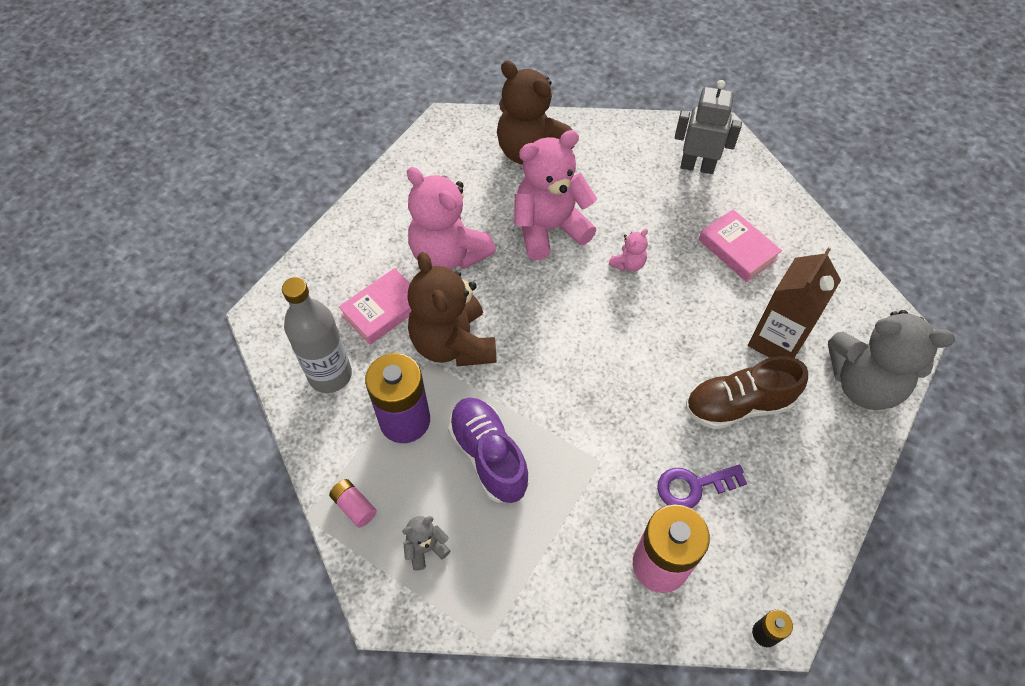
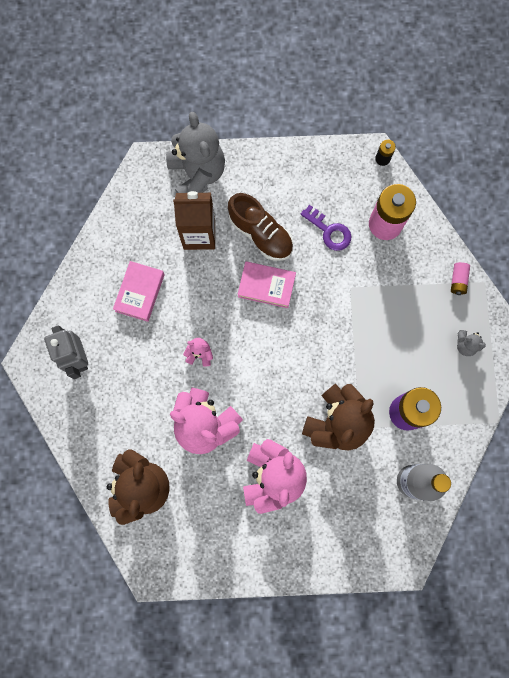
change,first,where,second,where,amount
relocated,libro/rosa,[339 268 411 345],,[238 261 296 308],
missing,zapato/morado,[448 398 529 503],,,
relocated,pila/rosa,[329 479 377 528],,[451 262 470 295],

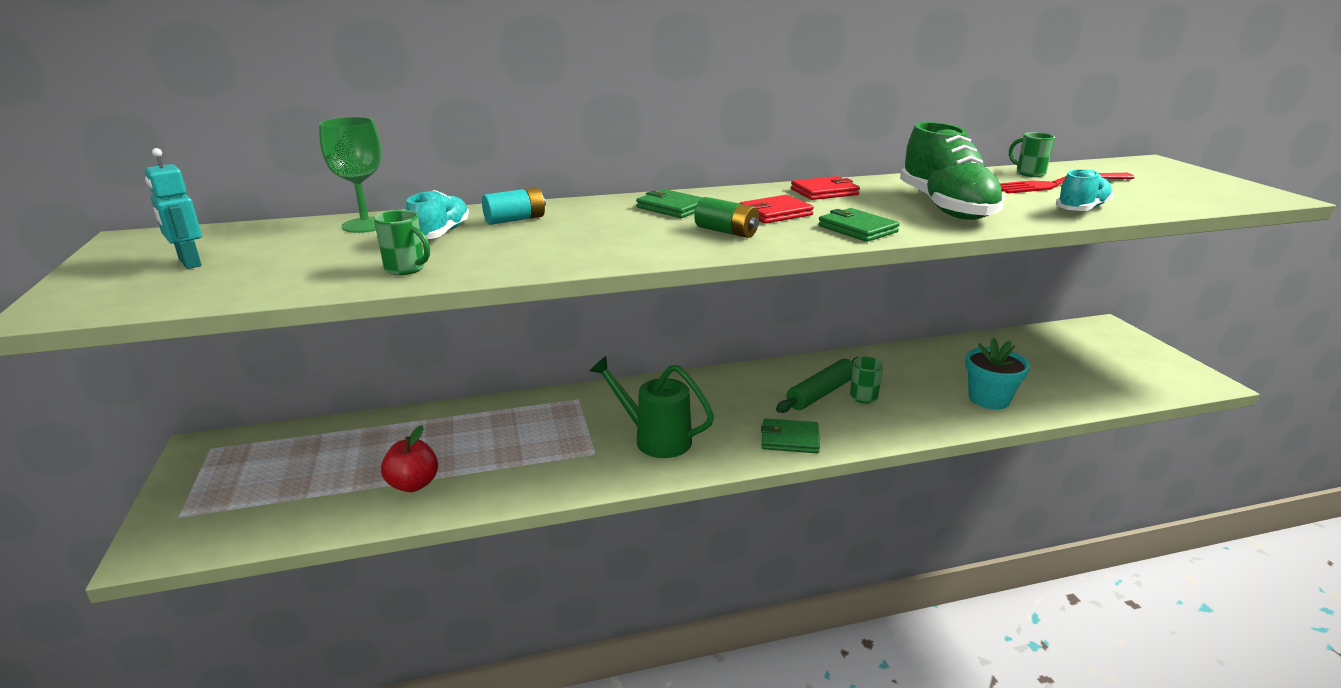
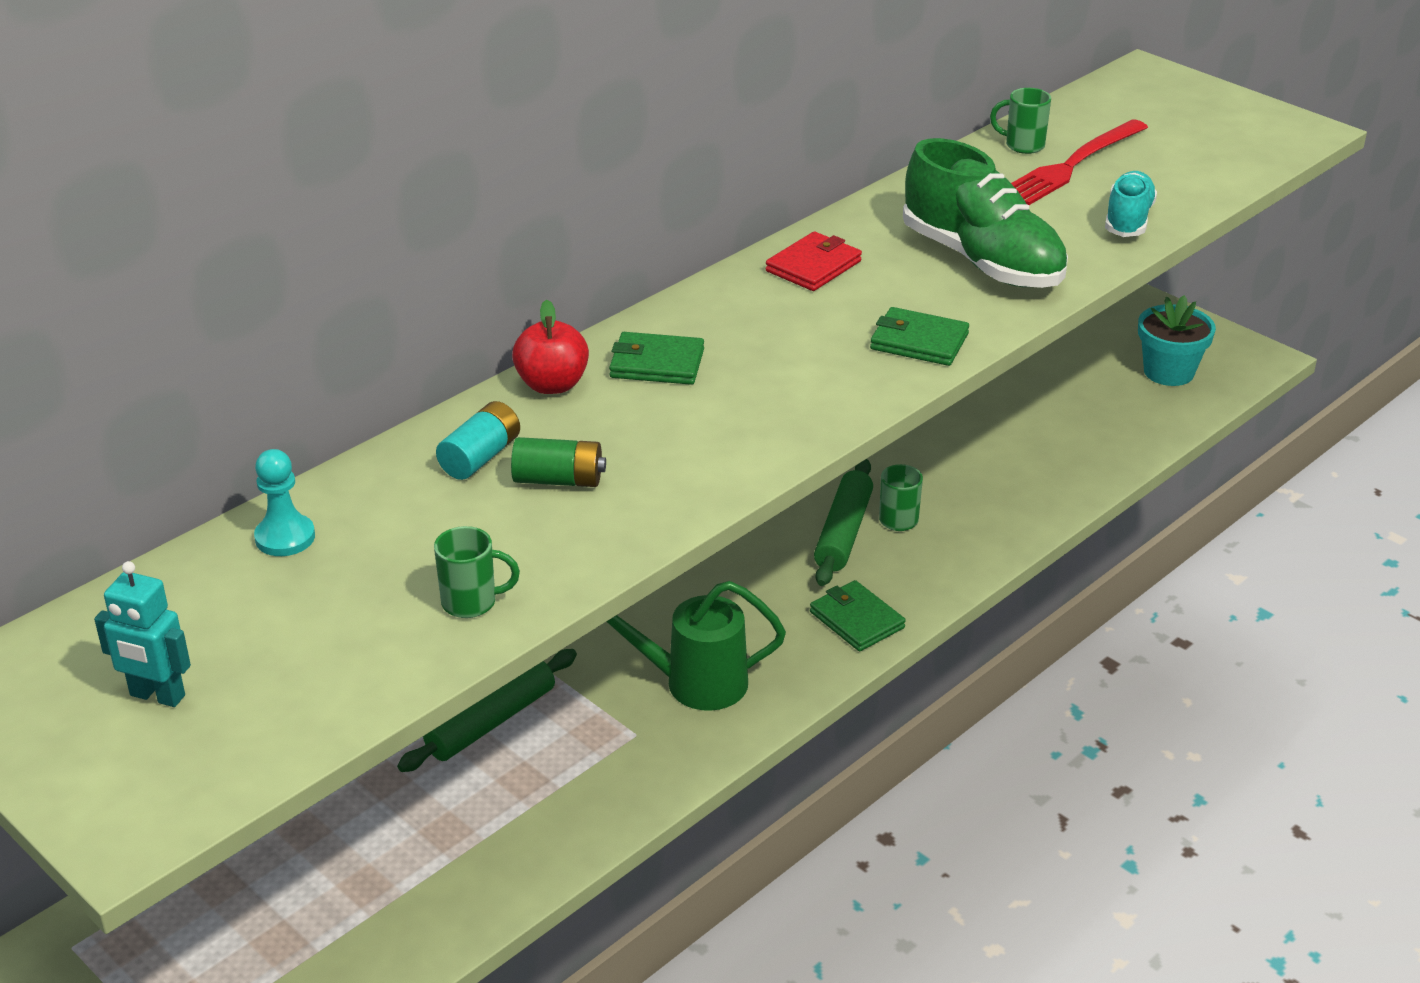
change,first,where,second,where,amount
exchanged,copa/verde,[319 117 381 233],peón/turquesa,[254 449 315 556],
missing,zapato/turquesa,[406 190 470 239],,,
missing,cartera/rojo,[740 195 814 224],,,
relocated,pila/verde,[694 197 760 238],,[511 437 606 487],
relocated,maceta/turquesa,[965 338 1030 410],,[1138 295 1216 386],
spun,cartera/verde,[761 418 820 453],,[810 580 906 652],75 degrees clockwise
relocated,manzana/rojo,[381 425 438 492],,[512 300 589 394],
appeared,,,rodillo/verde,[397 649 577 772],

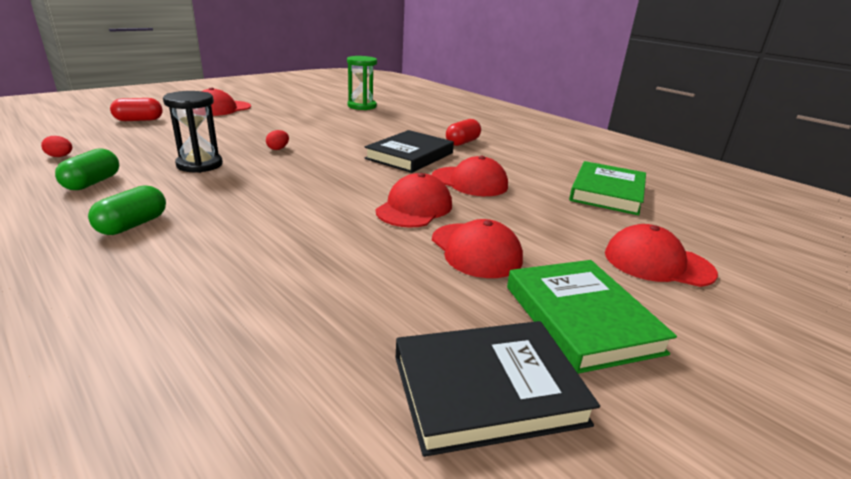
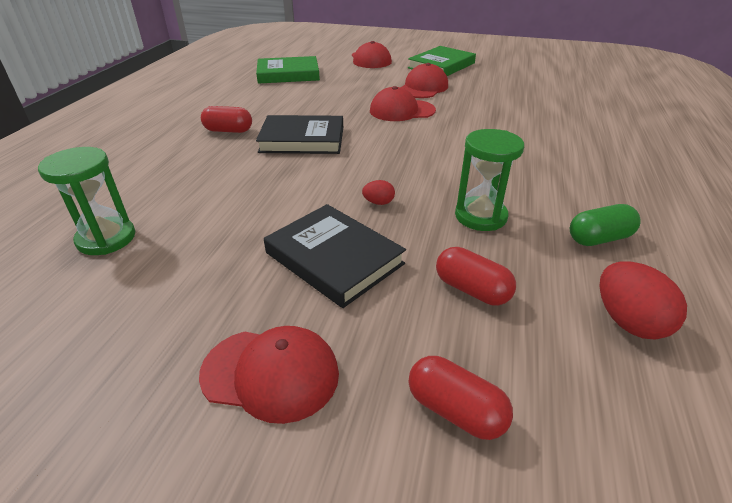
change,first,where,second,where,amount
colour,reloj de arena/negro,[163 91 223 173],reloj de arena/verde,[455 129 524 231],
size,huevo/rojo,[41 136 72 157],,[599 261 687 339],x1.91
missing,gorra/rojo,[432 156 508 196],,,
missing,cápsula/verde,[88 185 166 235],,,
relocated,libro/negro,[395 321 600 457],,[264 204 406 308],
appeared,,,cápsula/rojo,[436 247 516 305],

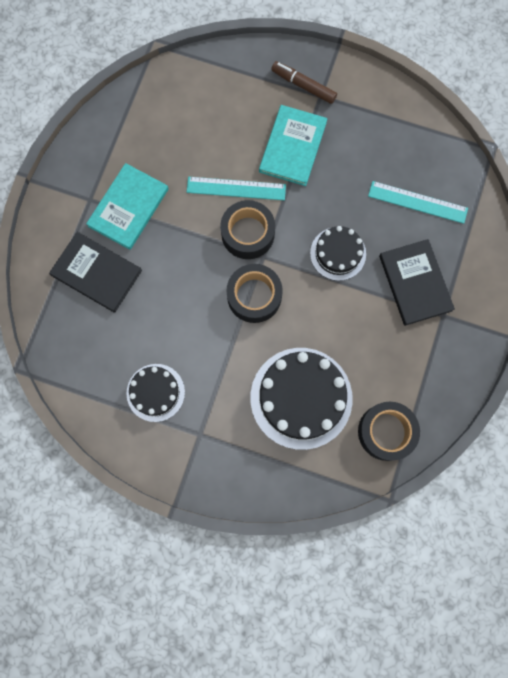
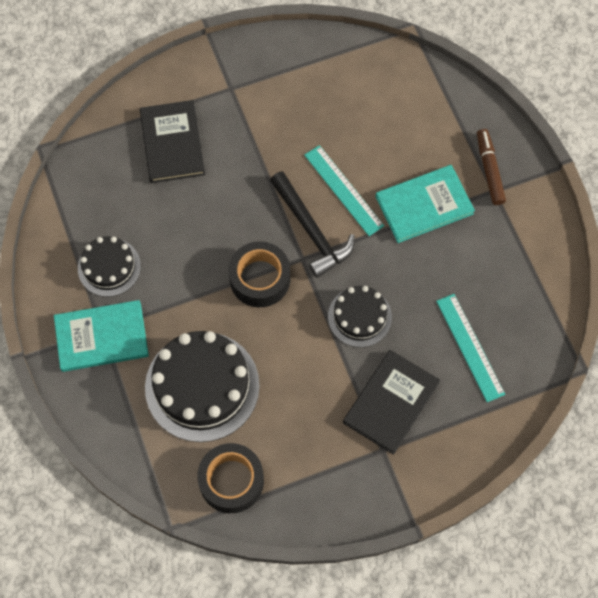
change,first,where,second,where,amount
relocated,libro/turquesa,[86 163 169 250],,[54 300 149 372],
exchanged,cinta adhesiva/negro,[220 200 275 259],martillo/negro,[270 171 355 278],

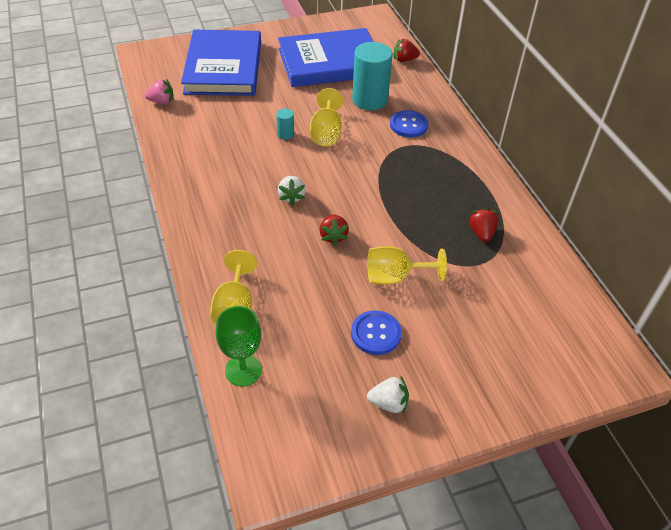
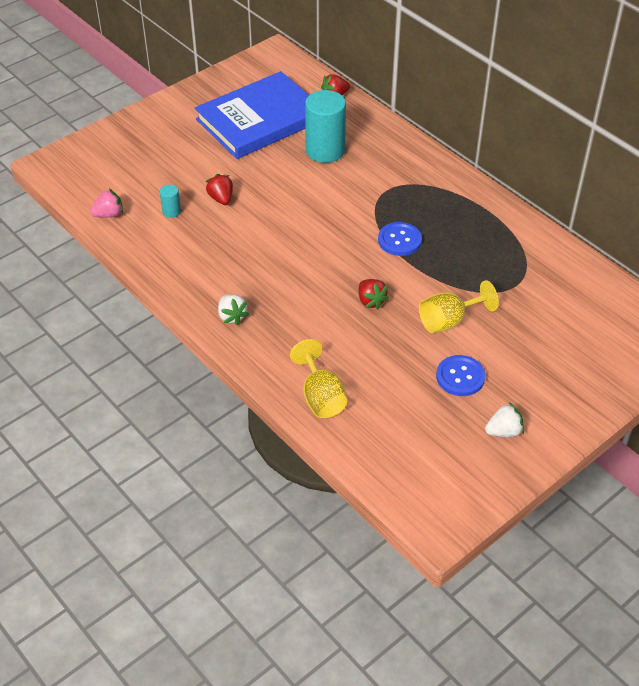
change,first,where,second,where,amount
missing,libro/azul,[181 30 261 96],,,
missing,copa/amarillo,[310 88 343 146],,,
relocated,cilindro/turquesa,[276 108 294 140],,[160 185 181 218],
relocated,botón/azul,[390 110 428 138],,[378 222 422 256],
relocated,fresa/blanco,[278 176 306 205],,[218 294 249 325],
relocated,fresa/rojo,[469 208 499 242],,[206 174 233 205],
missing,copa/verde,[216 306 262 387],,,

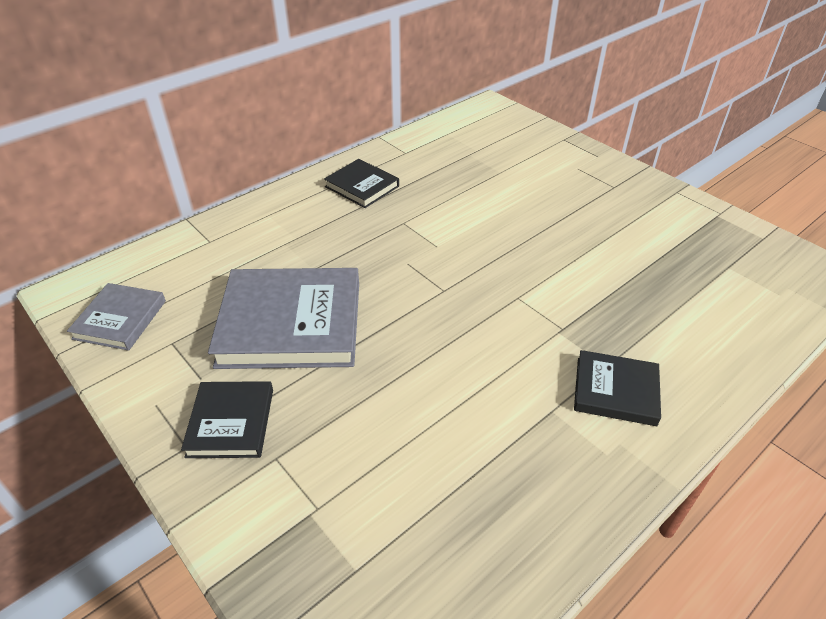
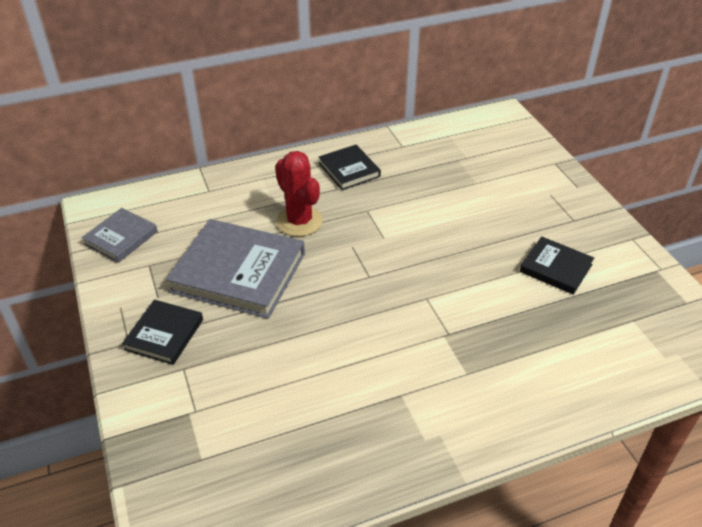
change,first,where,second,where,amount
relocated,libro/negro,[574 350 661 426],,[519 236 594 295],
appeared,,,cactus/rojo,[275 151 323 237],

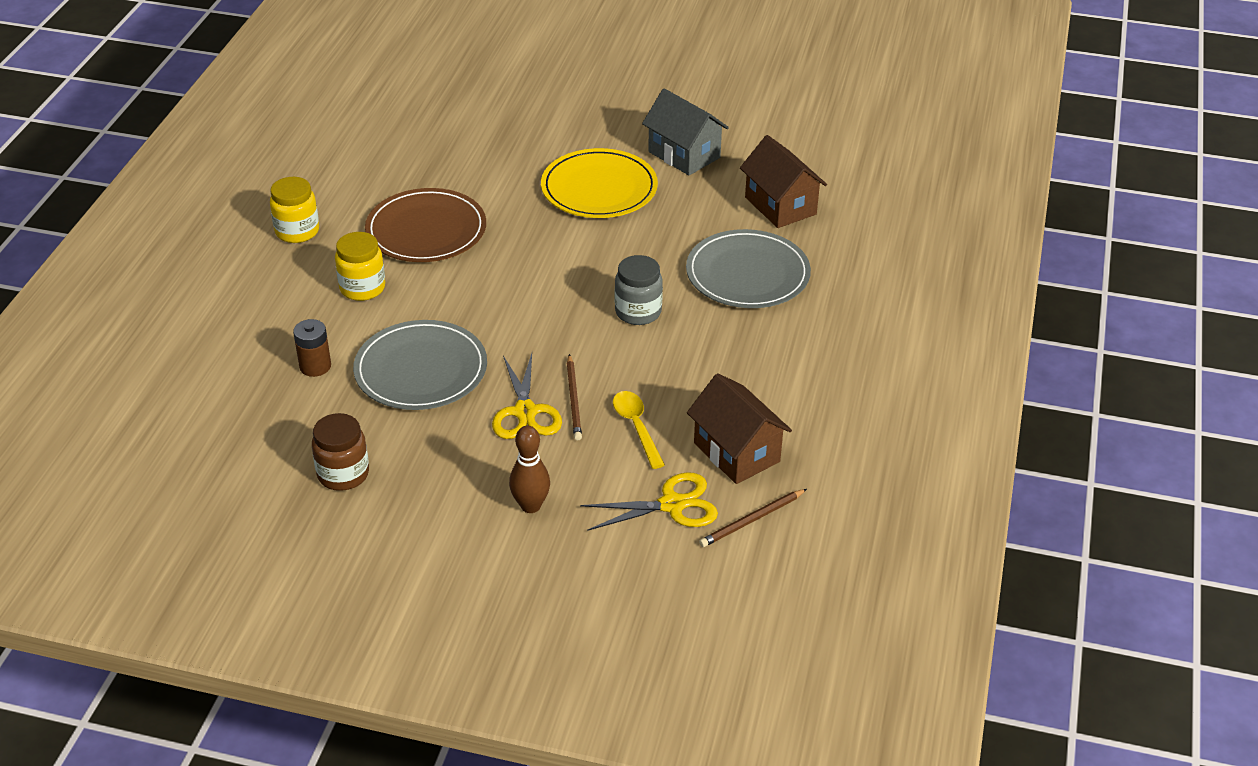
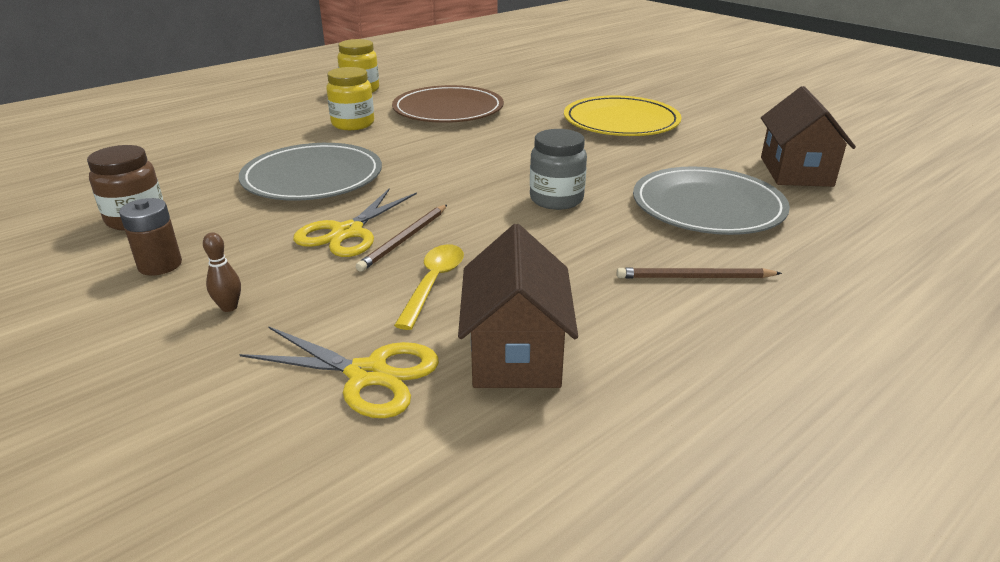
change,first,where,second,where,amount
missing,casa/gris,[642 88 729 175],,,
relocated,pila/marrón,[293 319 331 377],,[119 198 182 275],
size,bolo/marrón,[509 426 550 513],,[203 232 241 312],x0.59
relocated,lápiz/marrón,[699 489 807 547],,[617 268 782 278],

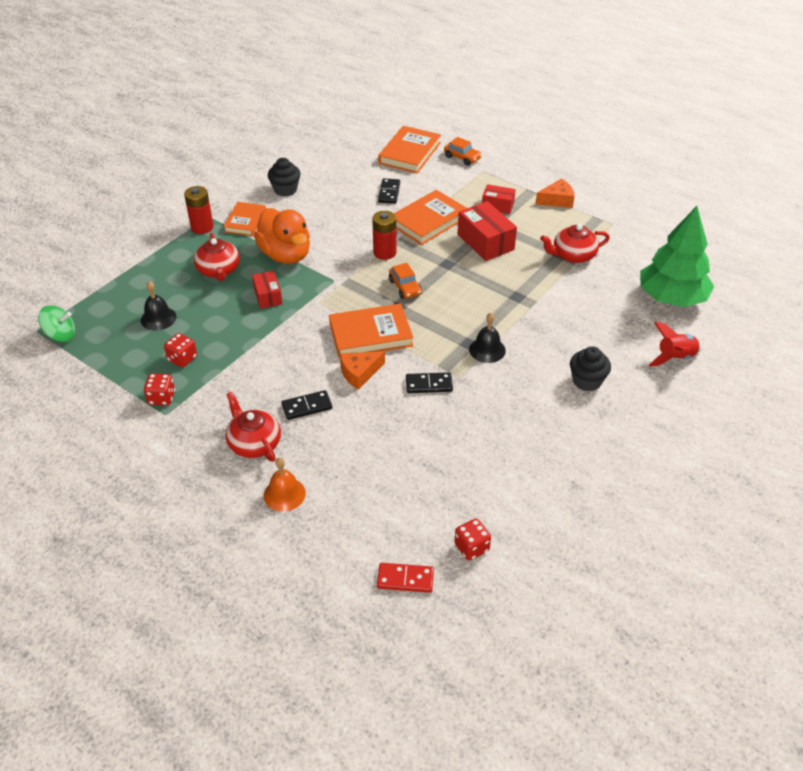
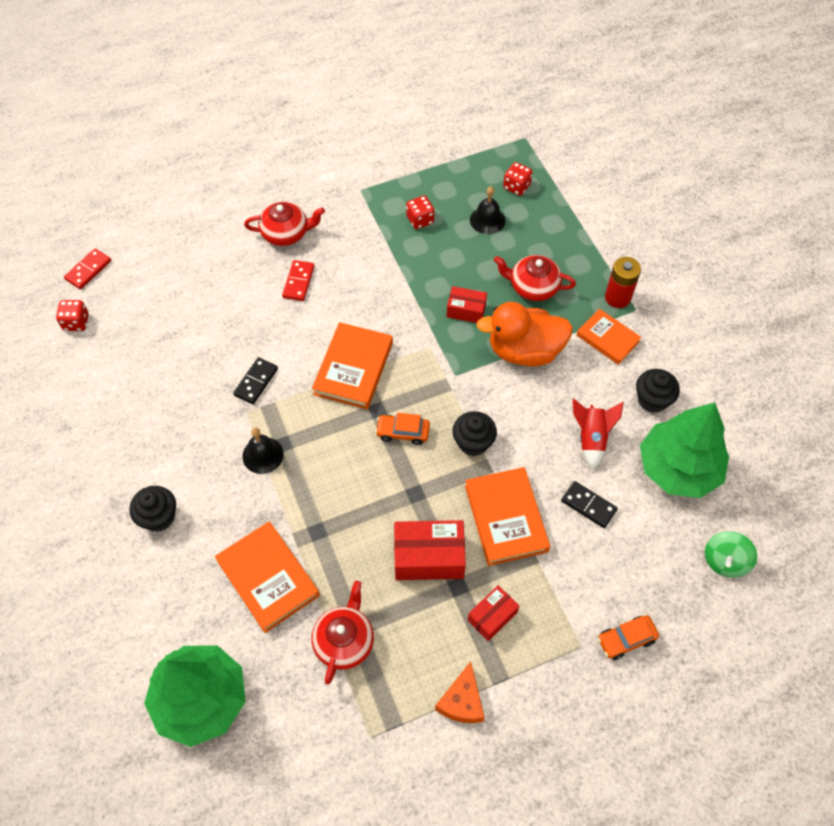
change,first,where,second,where,amount
relocated,libro/naranja,[378 126 441 173],,[215 522 320 633],
exchanged,pila/rojo,[372 211 396 260],magdalena/negro,[452 411 497 456],
relocated,peonza/verde,[38 306 75 342],,[705 531 757 578],
relocated,cohete/rojo,[648 322 703 367],,[573 399 624 469],
missing,queso/naranja,[340 351 385 390],,,
relocated,dado/rojo,[144 373 175 405],,[503 162 533 196],
colour,ficha de dominó/negro,[281 390 332 420],ficha de dominó/rojo,[282 260 315 301],
missing,campana/naranja,[264 457 306 512],,,
appeared,,,árbol/verde,[640 402 729 498],

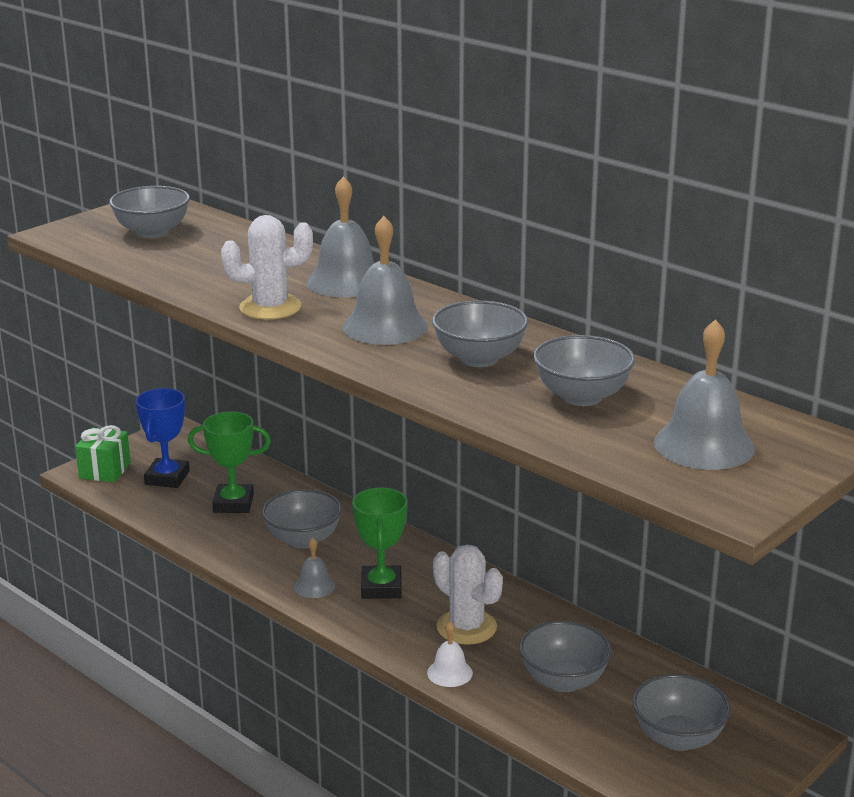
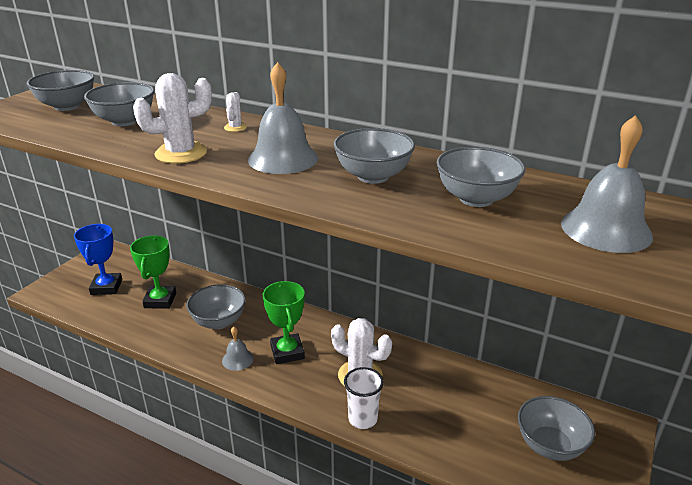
change,first,where,second,where,amount
exchanged,campana/gris,[306 176 374 297],cactus/blanco,[224 92 247 132],
spun,trofeo/verde,[188 411 271 513],,[130 235 176 309],75 degrees counterclockwise
missing,regalo/verde,[75 425 131 482],,,
exchanged,campana/blanco,[427 621 473 687],vaso/blanco,[344 367 384 429],
relocated,cuenco/gris,[519 621 612 692],,[84 82 154 126],

